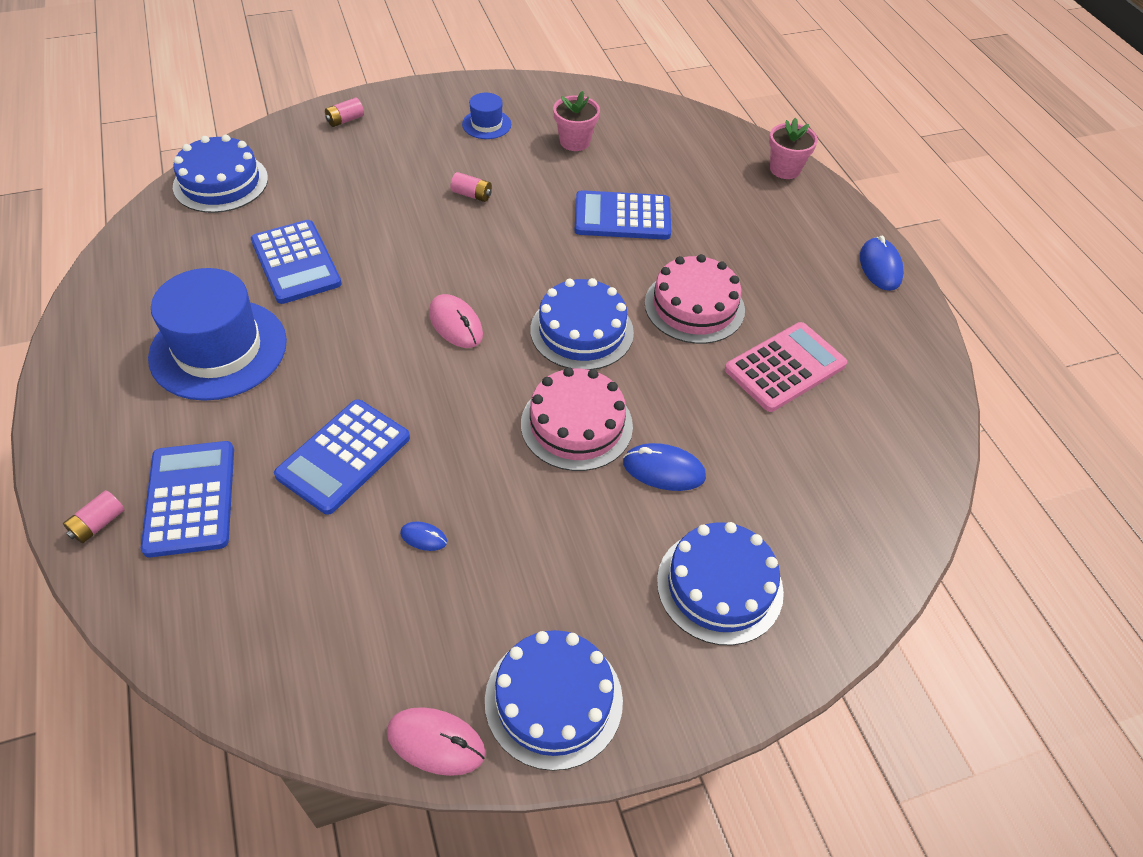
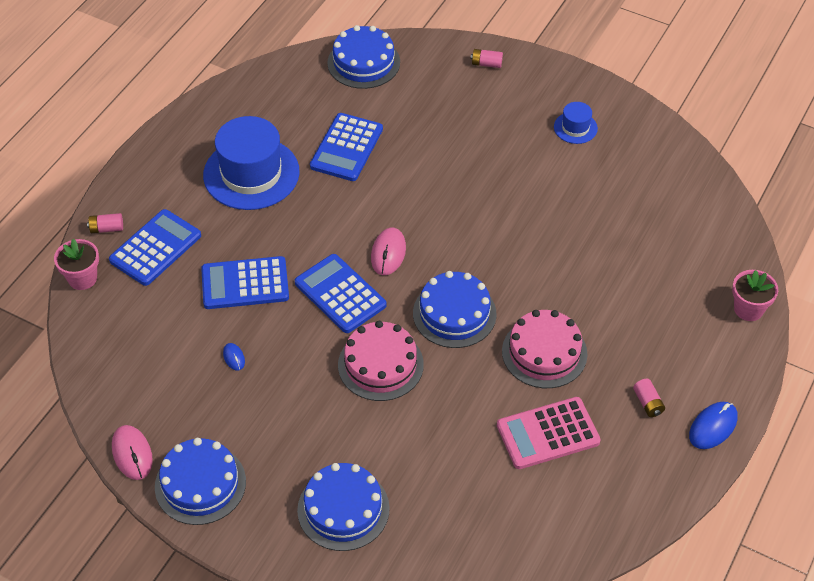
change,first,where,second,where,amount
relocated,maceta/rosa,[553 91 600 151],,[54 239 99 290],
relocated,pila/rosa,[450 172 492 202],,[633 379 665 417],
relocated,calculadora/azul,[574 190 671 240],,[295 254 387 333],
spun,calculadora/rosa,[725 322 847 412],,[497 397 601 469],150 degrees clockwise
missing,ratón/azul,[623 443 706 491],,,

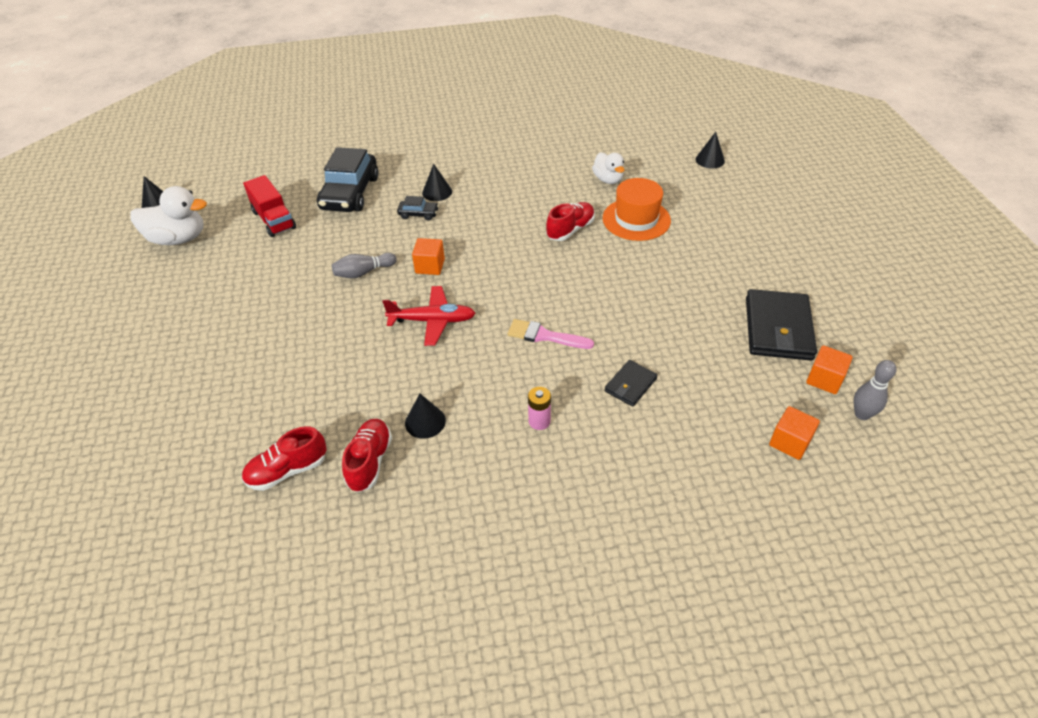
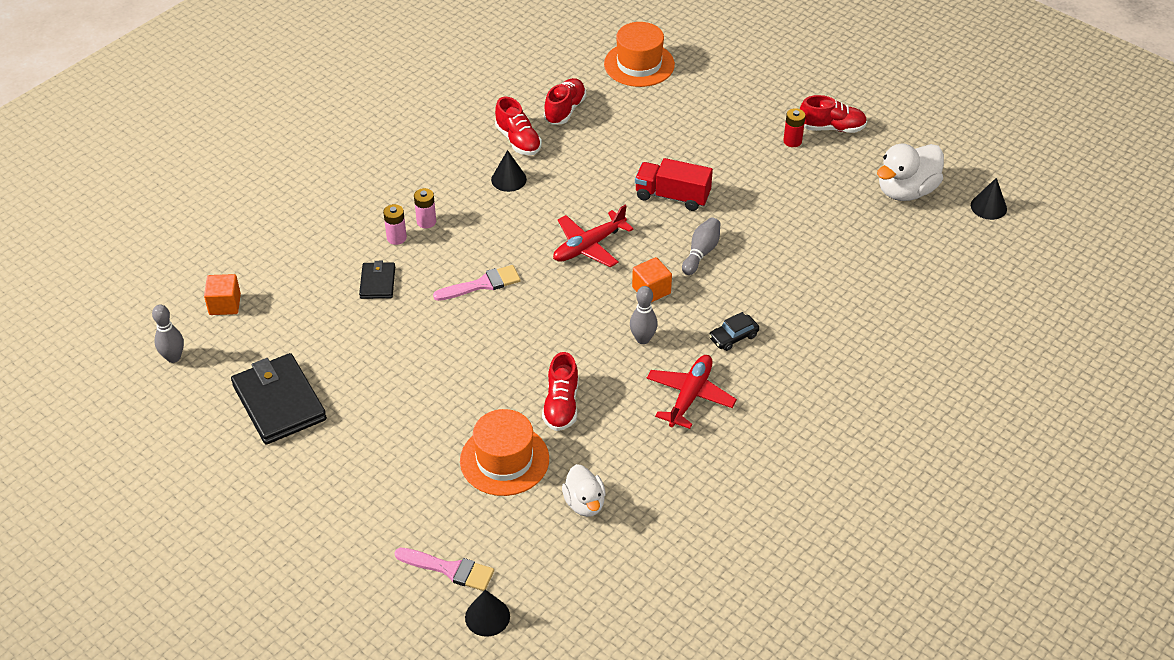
change,first,where,second,where,amount
missing,coche/negro,[317 147 378 212],,,
spun,pato/blanco,[592 152 625 184],,[562 464 606 517],135 degrees counterclockwise
missing,cono/negro,[422 164 452 201],,,
relocated,camión/rojo,[243 175 296 237],,[635 158 713 211],
missing,cubo/naranja,[806 345 853 394],,,
appeared,,,sombrero/naranja,[604 22 675 87],
appeared,,,zapato/rojo,[800 95 867 133],
appeared,,,pila/rojo,[783 108 806 147],
appeared,,,pila/rosa,[383 204 407 245],
appeared,,,bolo/gris,[630 286 658 344],
appeared,,,avión/rojo,[647 355 737 429],
appeared,,,pincel/rosa,[394 548 494 591],

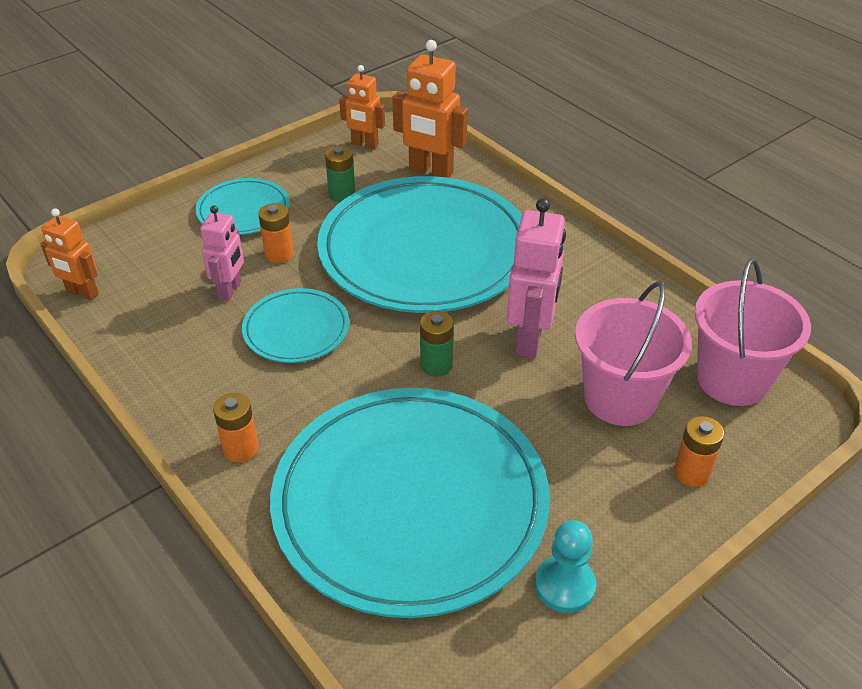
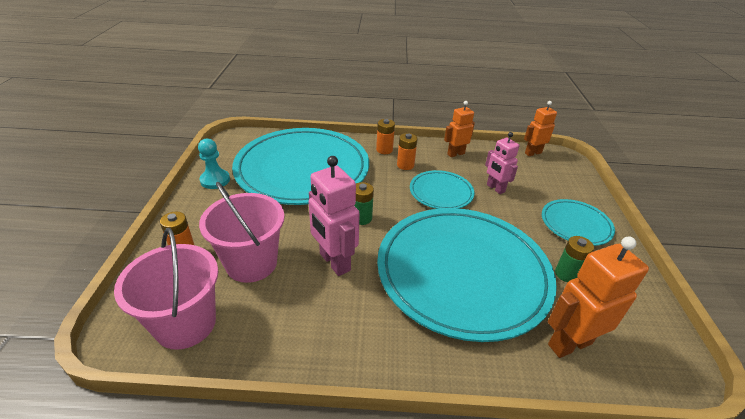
change,first,where,second,where,amount
relocated,robot/naranja,[339 65 385 149],,[444 101 475 157],
relocated,pila/naranja,[258 203 294 263],,[397 133 418 170],

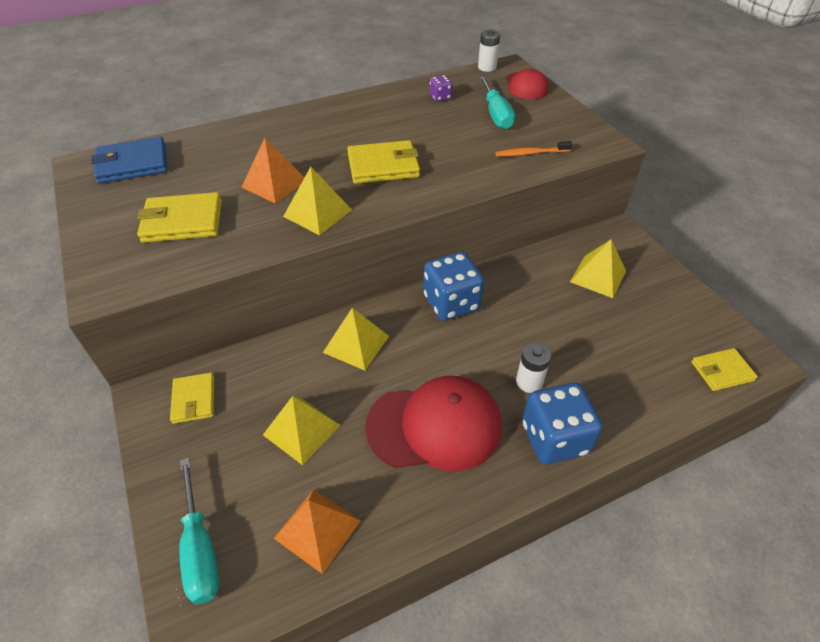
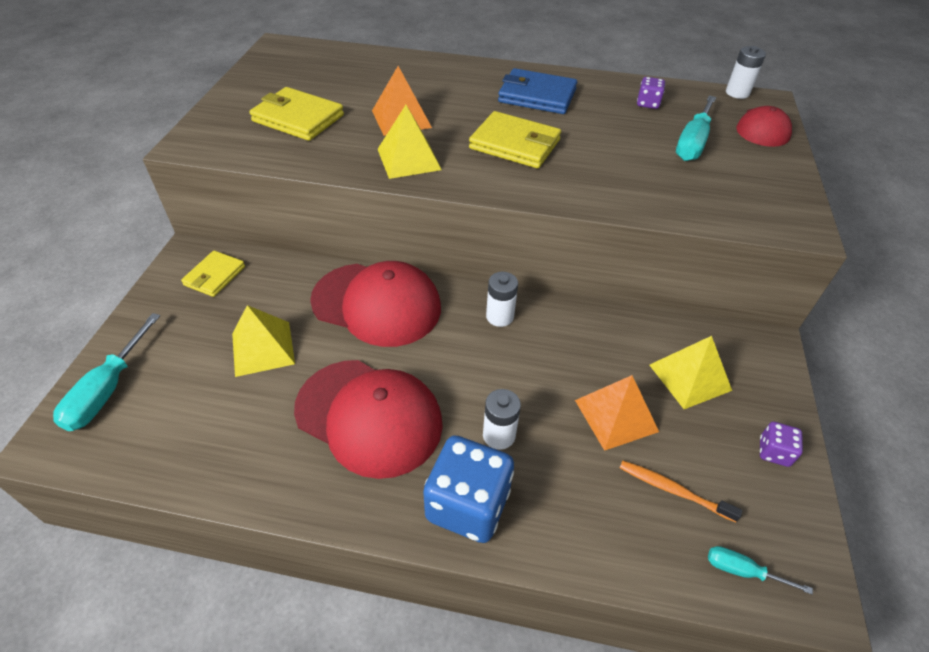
change,first,where,second,where,amount
relocated,cartera/azul,[91 137 167 184],,[498 68 577 114],
relocated,cepillo de dientes/naranja,[495 141 572 157],,[620 461 742 522],
exchanged,dado/azul,[423 252 484 321],pila/blanco,[486 272 518 327],
exchanged,pirámide/amarillo,[323 308 389 371],gorra/rojo,[310 261 441 347],
exchanged,cartera/amarillo,[691 348 758 391],destornillador/turquesa,[708 546 813 594],
relocated,pirámide/naranja,[274 489 361 574],,[575 375 659 451],
appeared,,,dado/morado,[760 422 803 467],

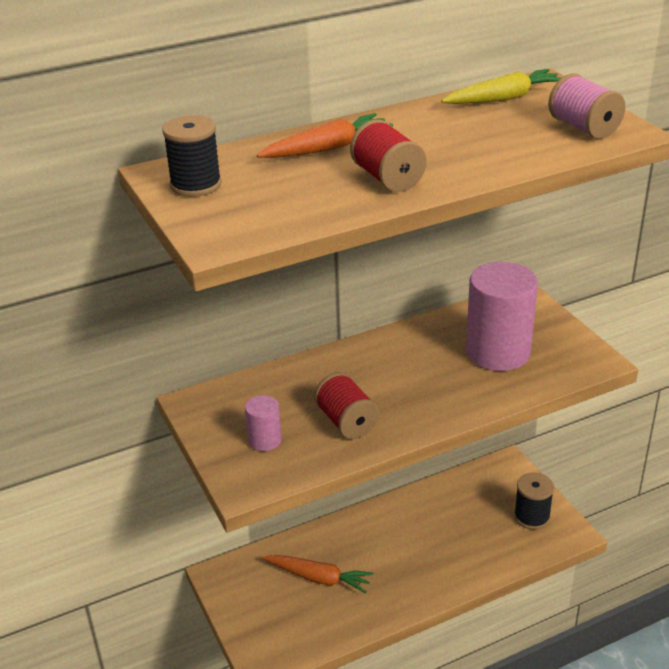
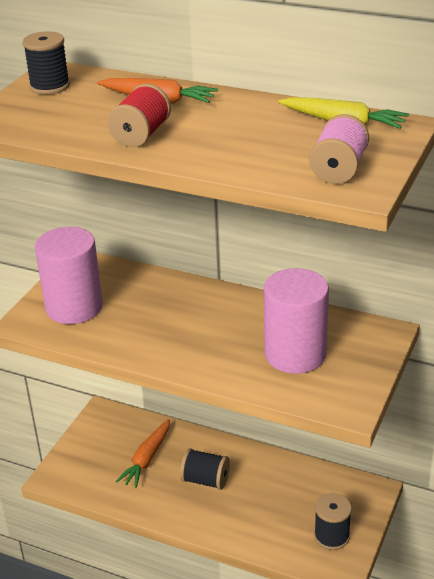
change,first,where,second,where,amount
missing,carrete/rojo,[314 372 379 439],,,
size,cilindro/rosa,[245 395 282 451],,[35 227 103 324],x2.12
spun,zanahoria/naranja,[262 555 373 594],,[116 419 170 488],45 degrees clockwise
appeared,,,carrete/negro,[180 448 230 490],

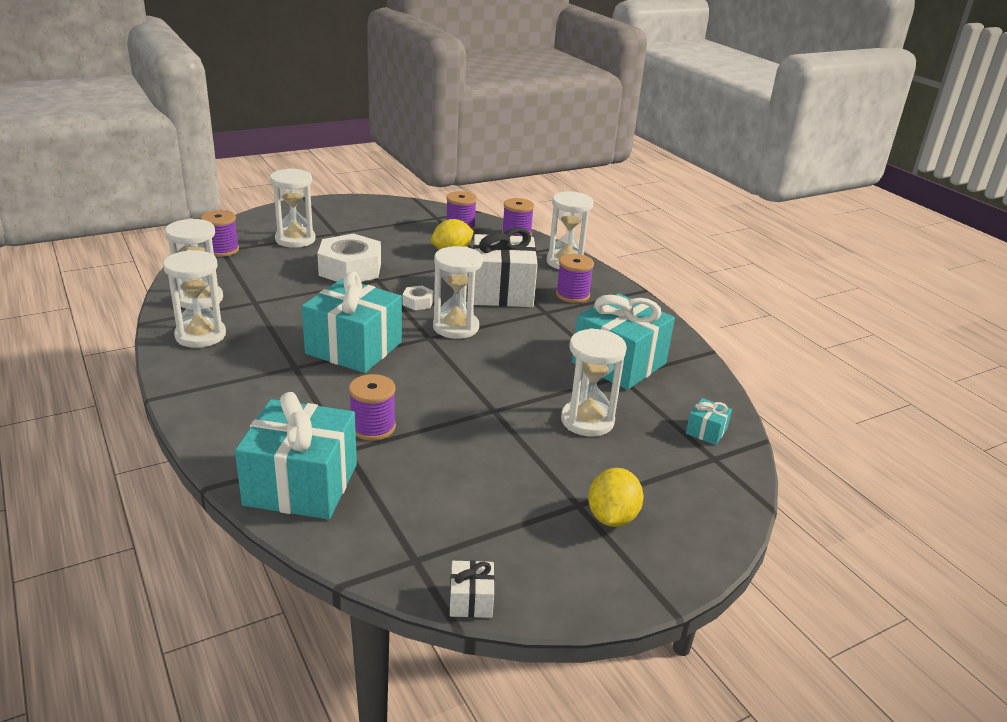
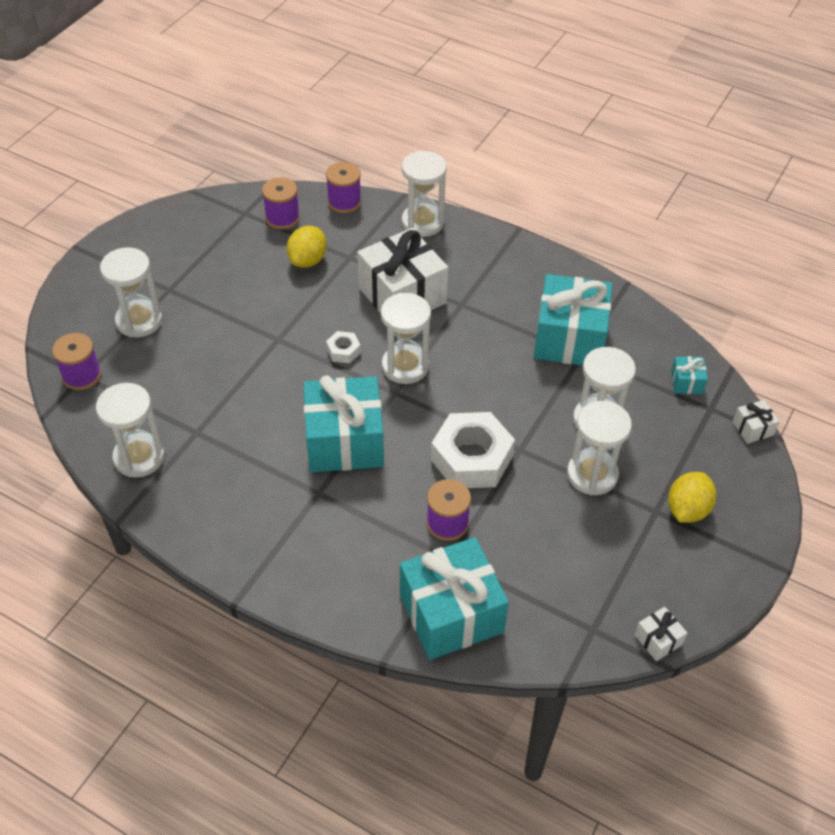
change,first,where,second,where,amount
relocated,tuerca/blanco,[317 233 381 282],,[431 412 515 488],
relocated,reloj de arena/blanco,[163 250 226 348],,[567 401 632 495],
missing,carrete/morado,[556 254 594 303],,,
spun,limón/amarillo,[588 468 644 527],,[668 472 716 523],45 degrees clockwise
appeared,,,regalo/blanco,[733 400 780 444],

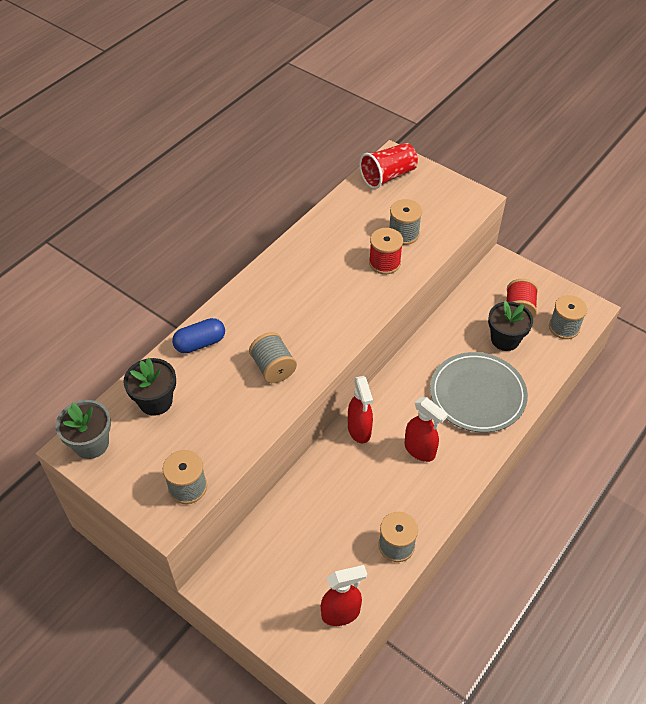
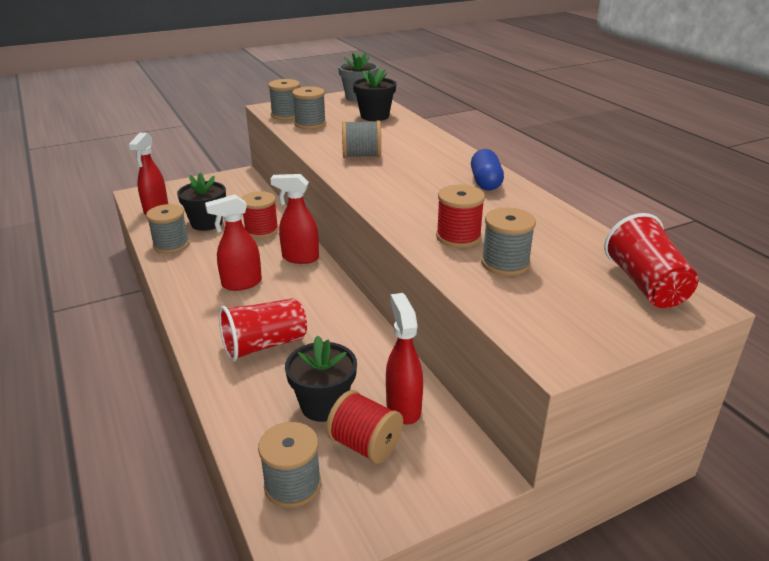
change,first,where,second,where,amount
relocated,cápsula/azul,[172 318 225 353],,[471 149 504 191],
exchanged,plato/gris,[430 352 528 433],vaso/rojo,[219 298 307 362],
appeared,,,carrete/gris,[292 86 326 129],
appeared,,,maceta/negro,[177 173 226 231],
appeared,,,carrete/rojo,[241 191 279 239],
appeared,,,pulverizador/rojo,[386 293 423 424],

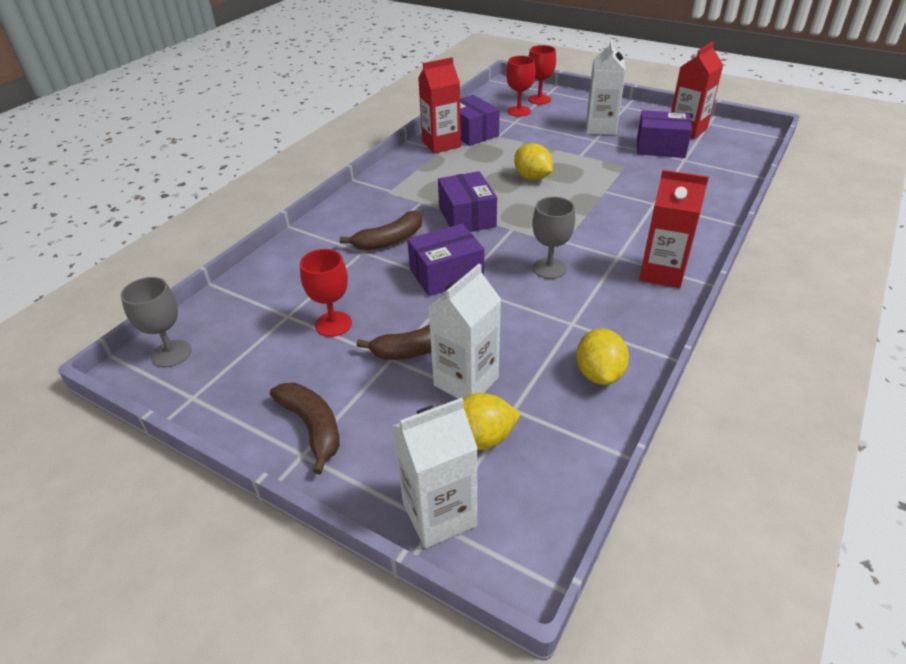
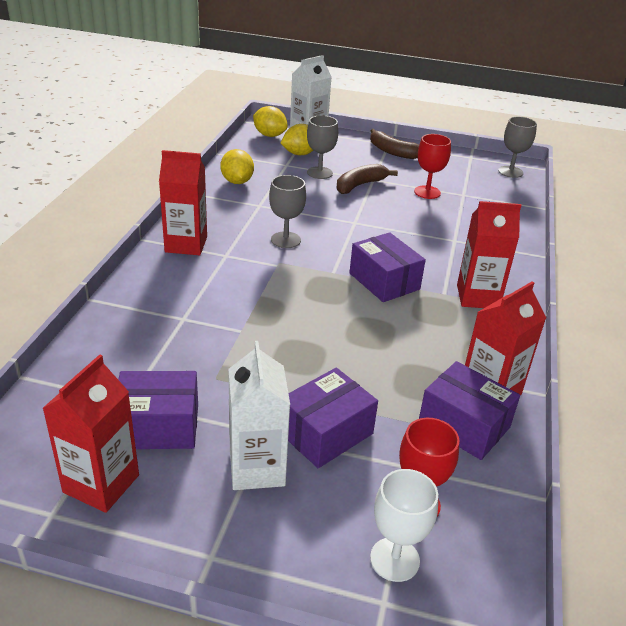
change,first,where,second,where,amount
colour,copa/rojo,[528 45 556 105],copa/blanco,[370 469 438 582],
relocated,limón/amarillo,[514 143 553 180],,[253 106 288 137],
missing,plátano/marrón,[340 210 422 250],,,
relocated,caja/morado,[407 224 484 296],,[288 368 378 468],
exchanged,cartón de leche/blanco,[428 264 501 399],copa/gris,[307 115 338 179],
appeared,,,cartón de leche/rojo,[457 201 521 308],

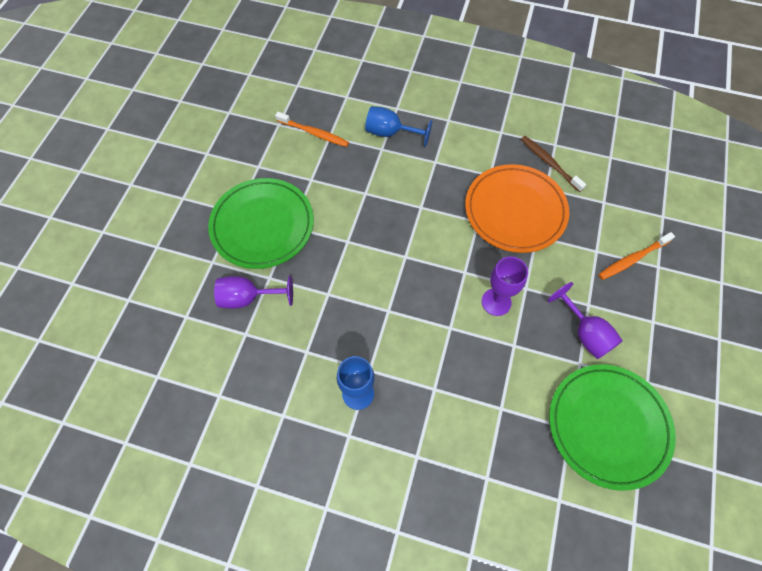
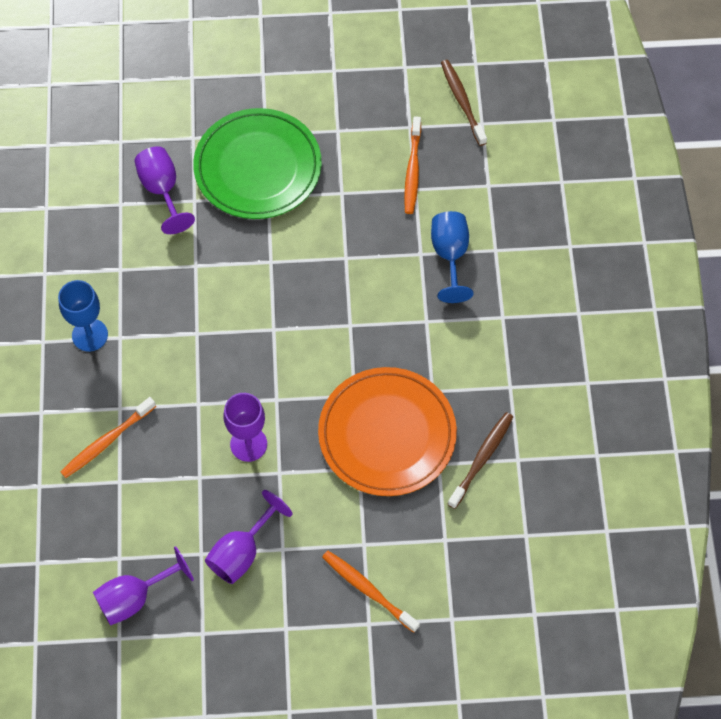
change,first,where,second,where,amount
exchanged,plato/verde,[549 364 676 491],copa/morado,[93 546 194 626],
appeared,,,cepillo de dientes/marrón,[441 60 487 146],
appeared,,,cepillo de dientes/naranja,[61 397 156 478],

